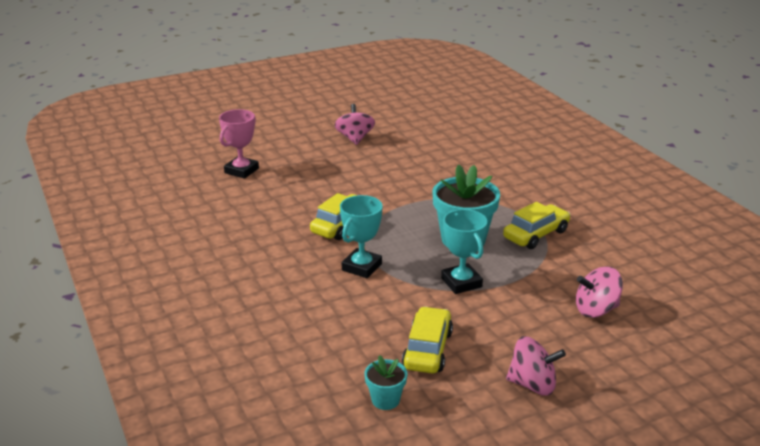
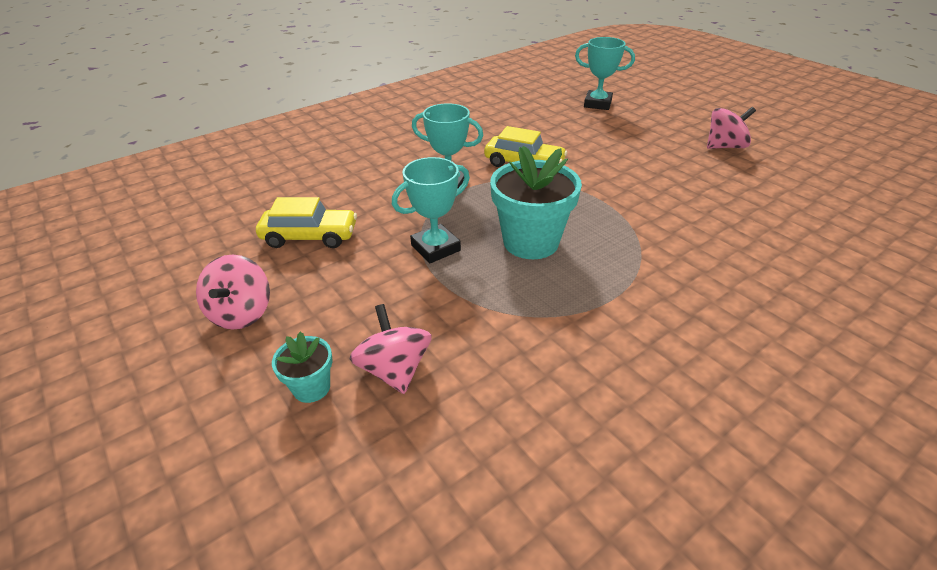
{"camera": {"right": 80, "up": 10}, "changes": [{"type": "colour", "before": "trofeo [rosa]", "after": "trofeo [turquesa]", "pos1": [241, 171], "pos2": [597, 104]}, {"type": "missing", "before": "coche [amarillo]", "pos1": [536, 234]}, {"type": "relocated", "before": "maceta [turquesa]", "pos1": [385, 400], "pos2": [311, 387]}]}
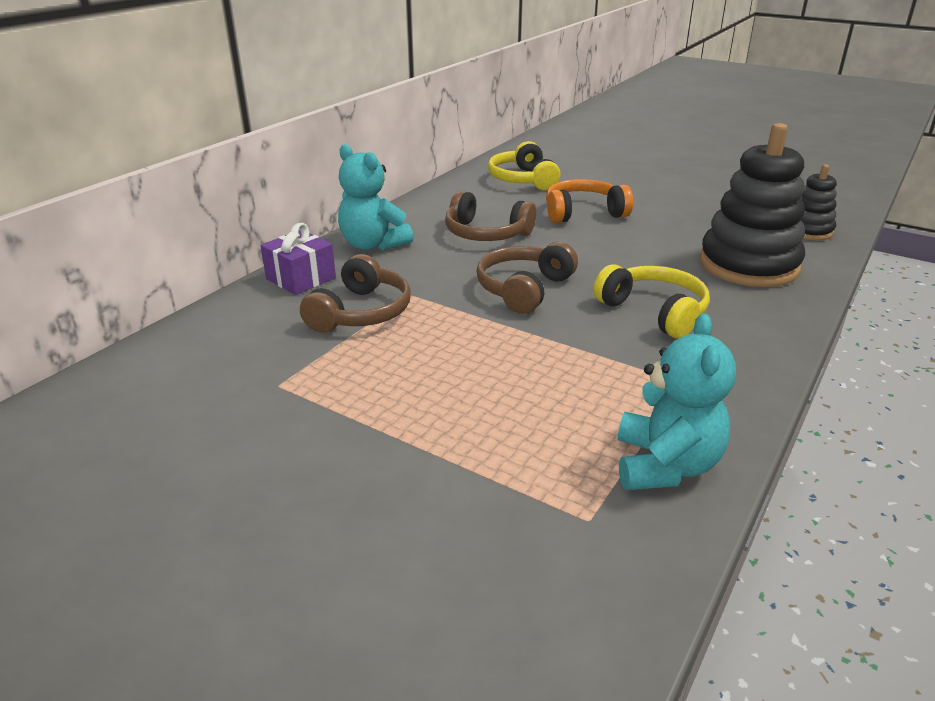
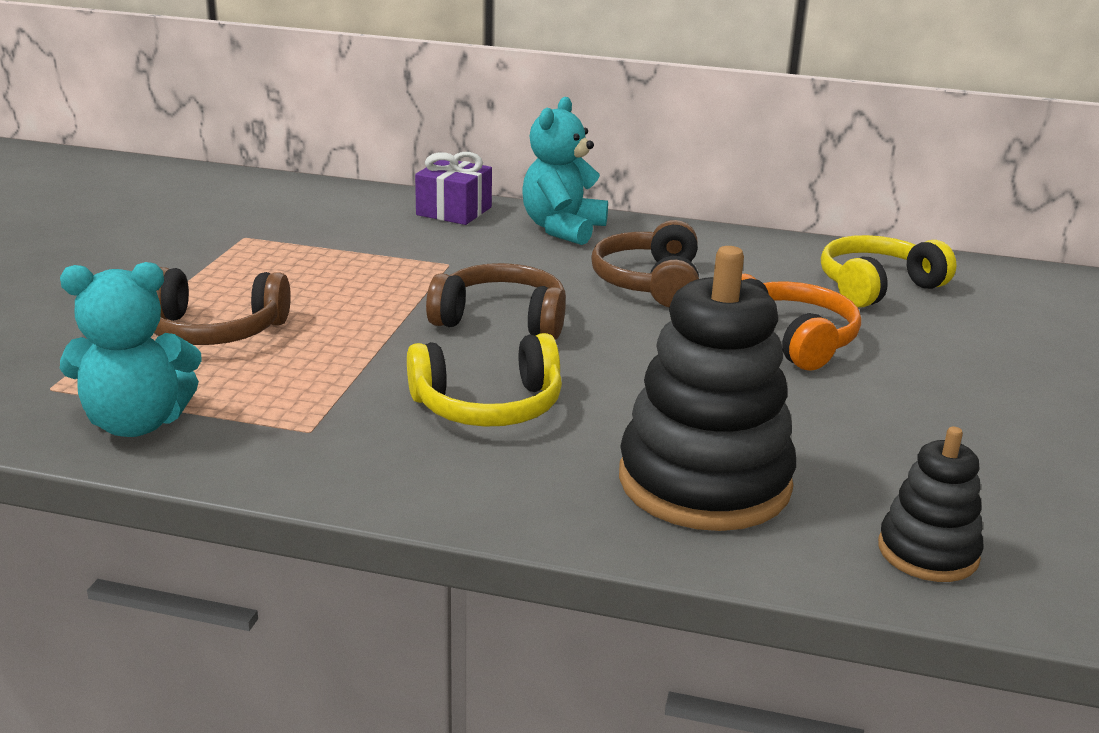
{"camera": {"right": 70, "up": -5}, "changes": [{"type": "relocated", "before": "auriculares [marrón]", "pos1": [361, 312], "pos2": [215, 331]}, {"type": "spun", "before": "auriculares [amarillo]", "pos1": [654, 312], "pos2": [488, 406], "turn": 45}]}
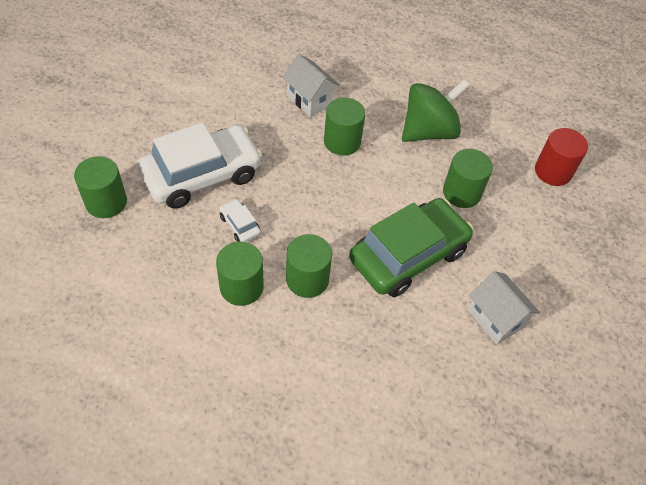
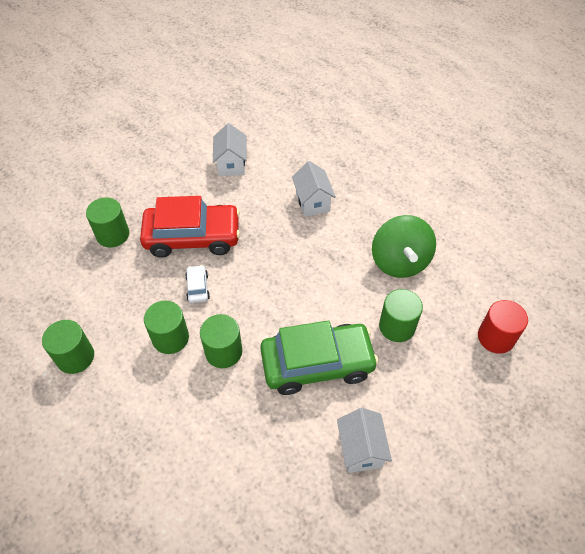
{"camera": {"right": 30, "up": 0}, "changes": [{"type": "spun", "before": "peonza [verde]", "pos1": [429, 131], "pos2": [399, 261], "turn": 90}, {"type": "relocated", "before": "cilindro [verde]", "pos1": [342, 141], "pos2": [75, 357]}, {"type": "colour", "before": "coche [blanco]", "after": "coche [rojo]", "pos1": [202, 175], "pos2": [192, 237]}, {"type": "appeared", "after": "casa [blanco]", "pos2": [231, 164]}]}
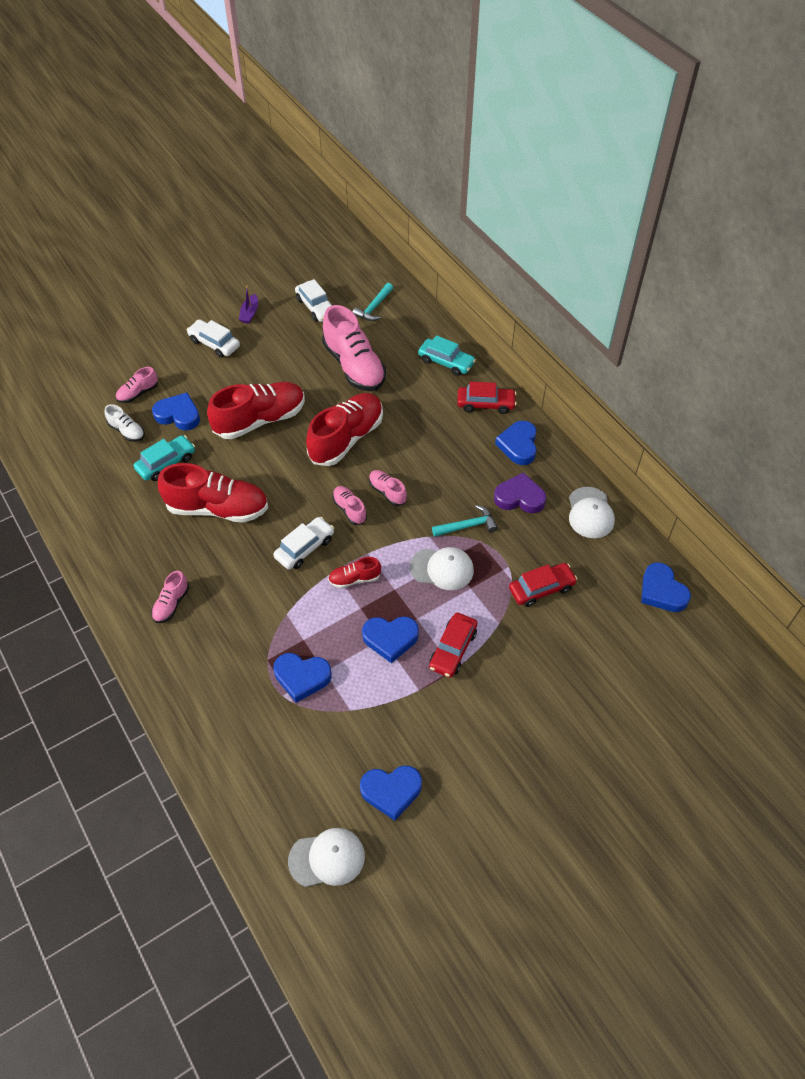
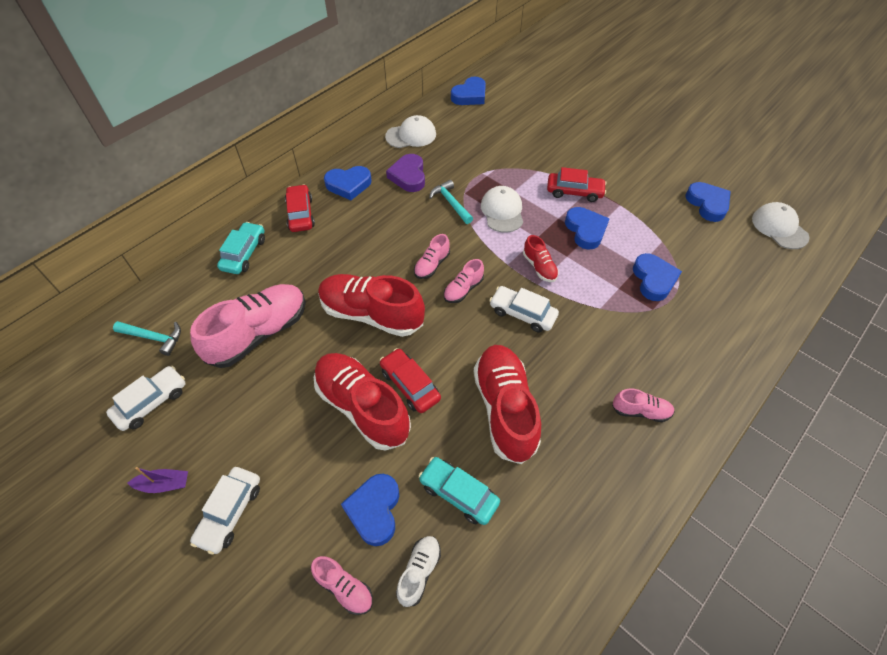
{"camera": {"right": -105, "up": 0}, "changes": [{"type": "relocated", "before": "coche [rojo]", "pos1": [541, 589], "pos2": [410, 385]}]}
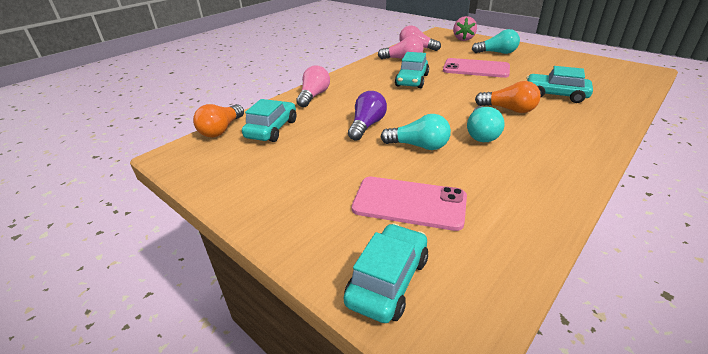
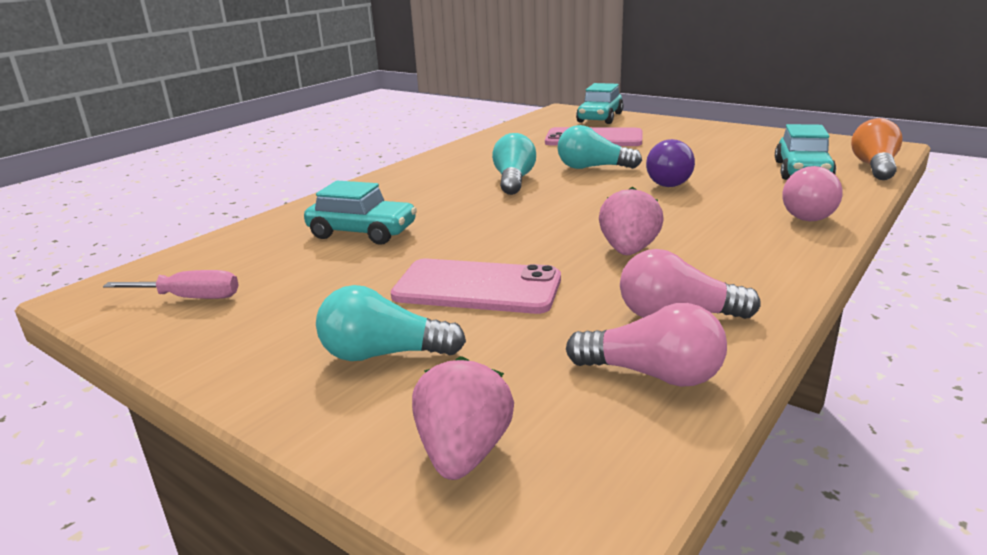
{"camera": {"right": 175, "up": -10}, "changes": [{"type": "exchanged", "before": "coche [turquesa]", "after": "fresa [rosa]", "pos1": [412, 80], "pos2": [628, 250]}, {"type": "missing", "before": "bombilla [naranja]", "pos1": [509, 109]}, {"type": "appeared", "after": "destornillador [rosa]", "pos2": [190, 298]}]}
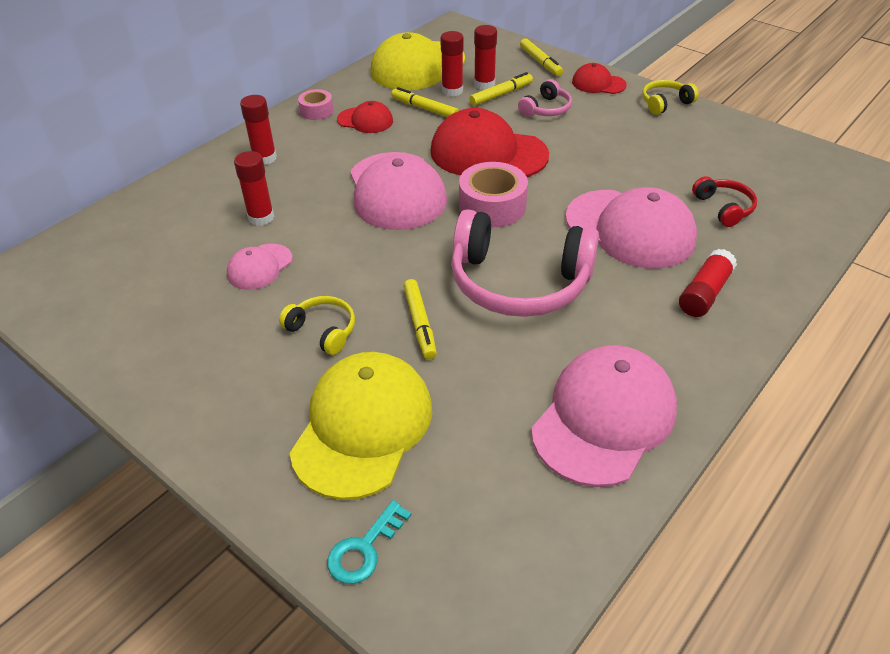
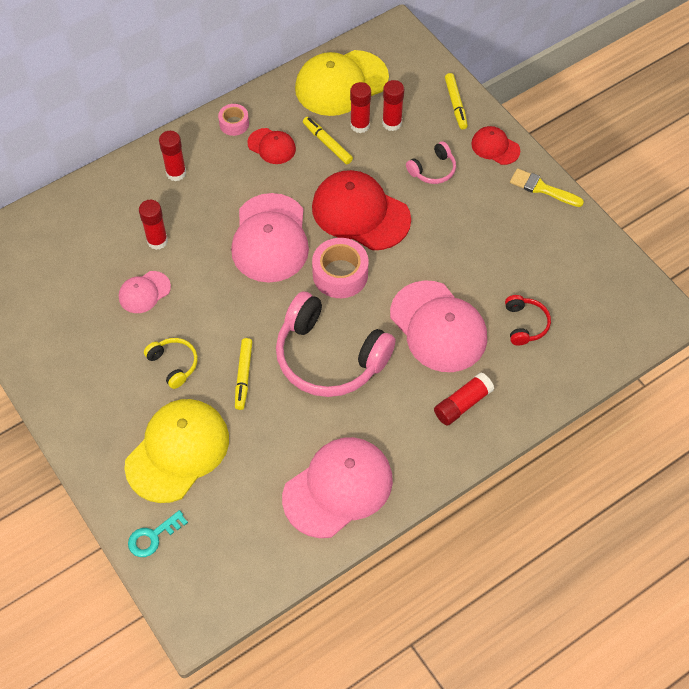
{"camera": {"right": 15, "up": 15}, "changes": [{"type": "missing", "before": "rotulador [amarillo]", "pos1": [501, 94]}, {"type": "exchanged", "before": "auriculares [amarillo]", "after": "pincel [amarillo]", "pos1": [665, 103], "pos2": [542, 188]}]}
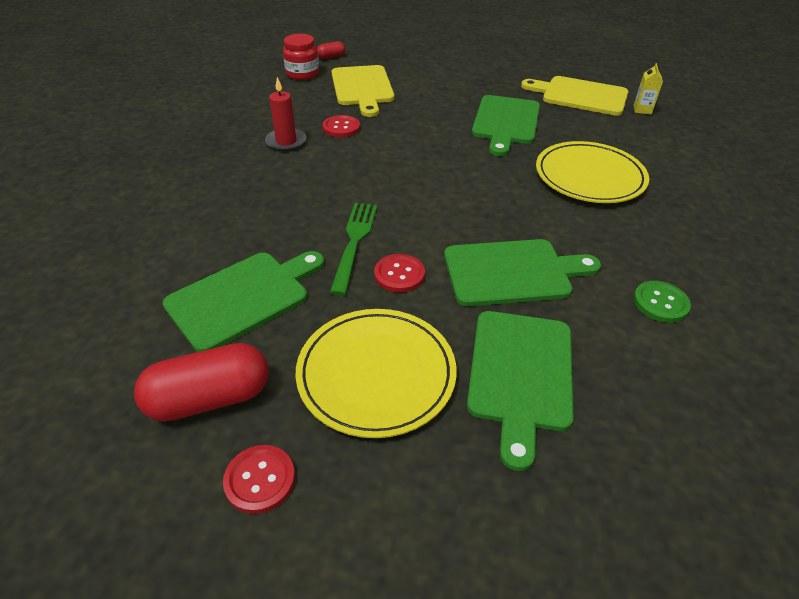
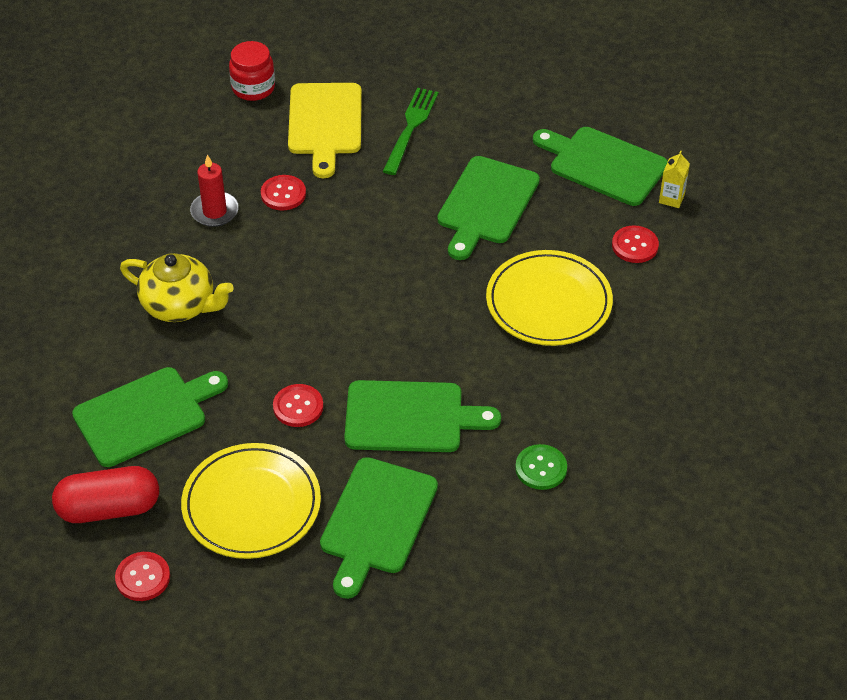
{"camera": {"right": 10, "up": 5}, "changes": [{"type": "missing", "before": "cápsula [rojo]", "pos1": [331, 57]}, {"type": "colour", "before": "tabla de cortar [amarillo]", "after": "tabla de cortar [verde]", "pos1": [580, 96], "pos2": [603, 165]}, {"type": "relocated", "before": "tenedor [verde]", "pos1": [354, 242], "pos2": [410, 128]}, {"type": "appeared", "after": "botón [rojo]", "pos2": [635, 246]}, {"type": "appeared", "after": "tetera [amarillo]", "pos2": [180, 305]}]}
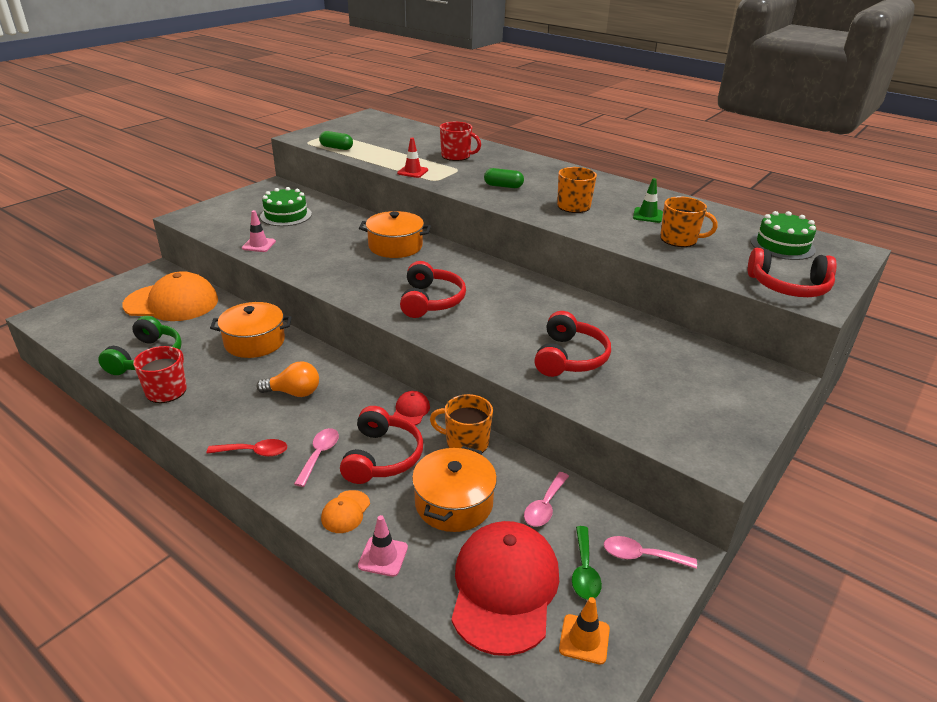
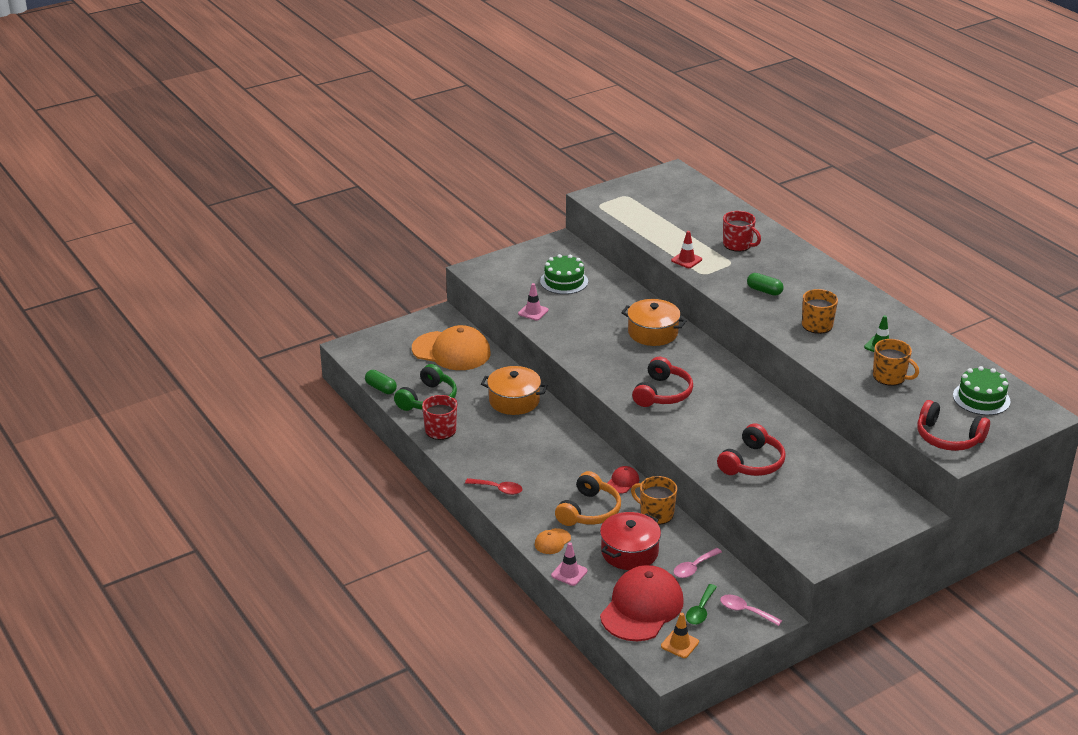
{"camera": {"right": 20, "up": 0}, "changes": [{"type": "relocated", "before": "cápsula [verde]", "pos1": [336, 148], "pos2": [381, 388]}, {"type": "missing", "before": "bombilla [naranja]", "pos1": [294, 393]}, {"type": "colour", "before": "auriculares [rojo]", "after": "auriculares [naranja]", "pos1": [382, 457], "pos2": [589, 511]}, {"type": "missing", "before": "cuchara [rosa]", "pos1": [319, 455]}, {"type": "colour", "before": "olla [naranja]", "after": "olla [rojo]", "pos1": [454, 503], "pos2": [629, 552]}]}
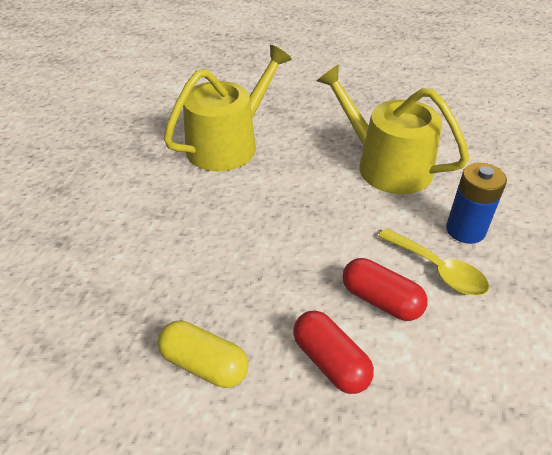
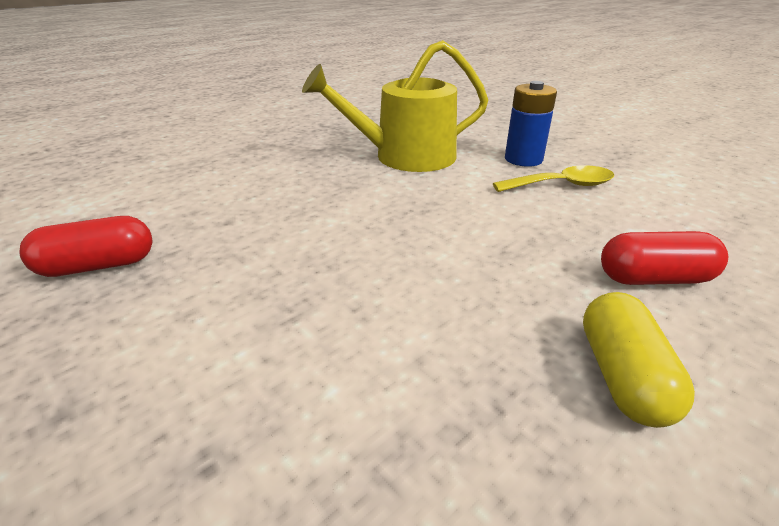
{"camera": {"right": -55, "up": -10}, "changes": [{"type": "missing", "before": "regadera [amarillo]", "pos1": [228, 144]}, {"type": "relocated", "before": "cápsula [rojo]", "pos1": [381, 300], "pos2": [98, 266]}, {"type": "spun", "before": "cápsula [amarillo]", "pos1": [204, 365], "pos2": [623, 376], "turn": -60}]}
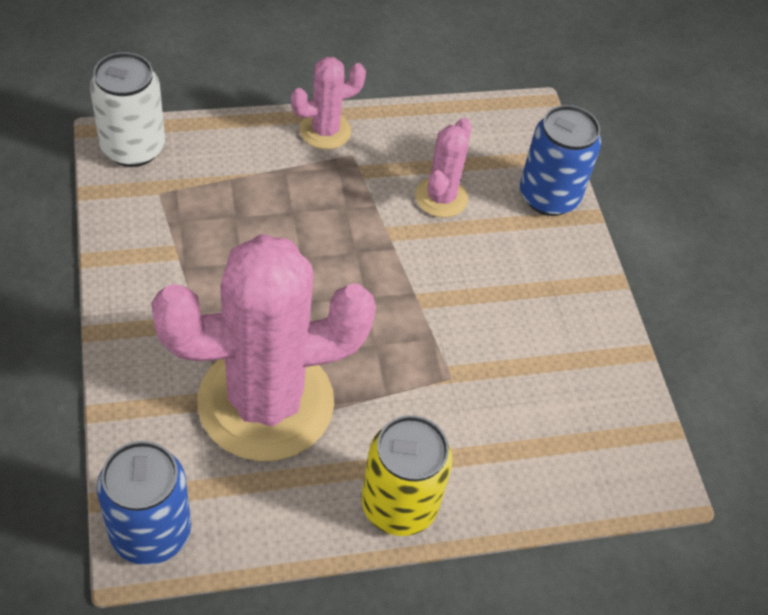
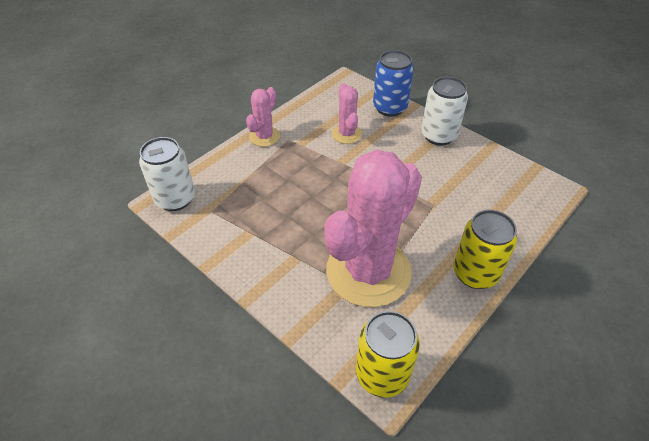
{"camera": {"right": -30, "up": -5}, "changes": [{"type": "colour", "before": "lata [azul]", "after": "lata [amarillo]", "pos1": [150, 532], "pos2": [382, 374]}, {"type": "appeared", "after": "lata [blanco]", "pos2": [438, 135]}]}
